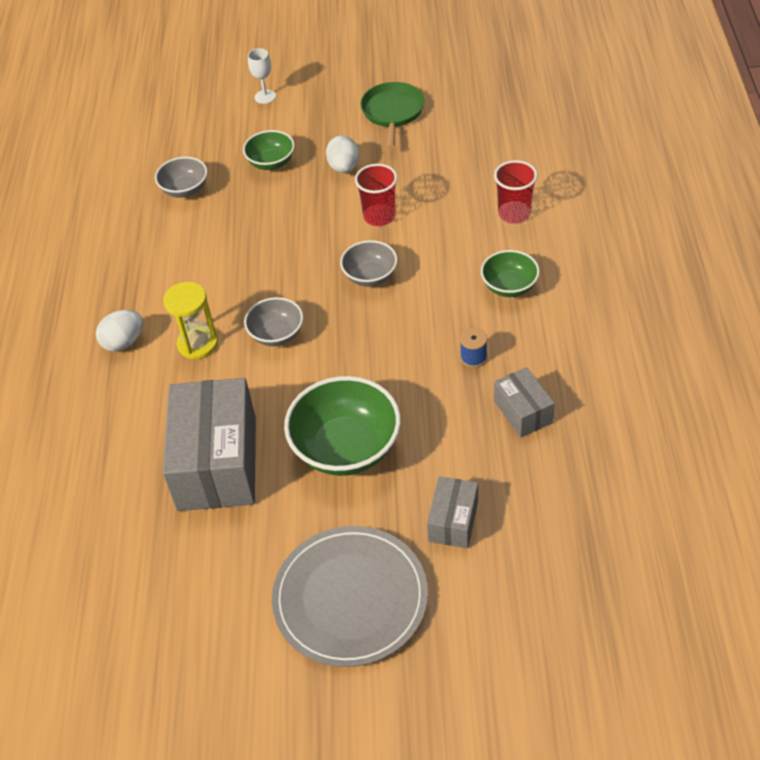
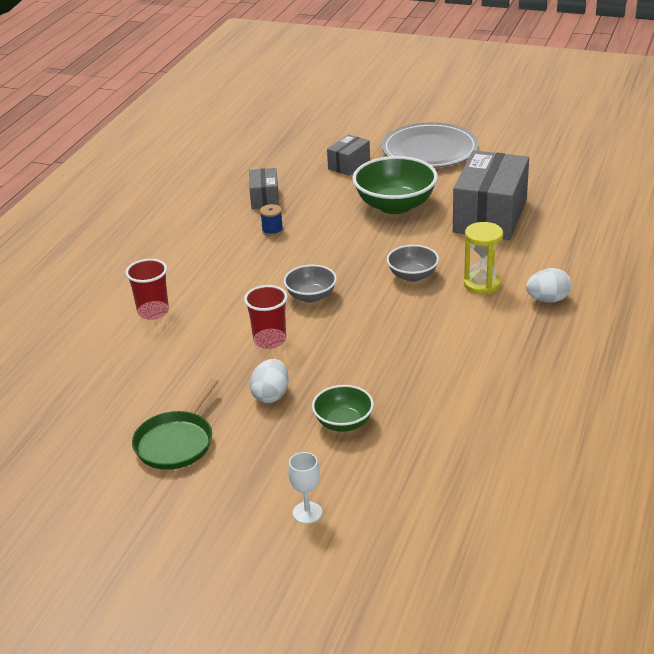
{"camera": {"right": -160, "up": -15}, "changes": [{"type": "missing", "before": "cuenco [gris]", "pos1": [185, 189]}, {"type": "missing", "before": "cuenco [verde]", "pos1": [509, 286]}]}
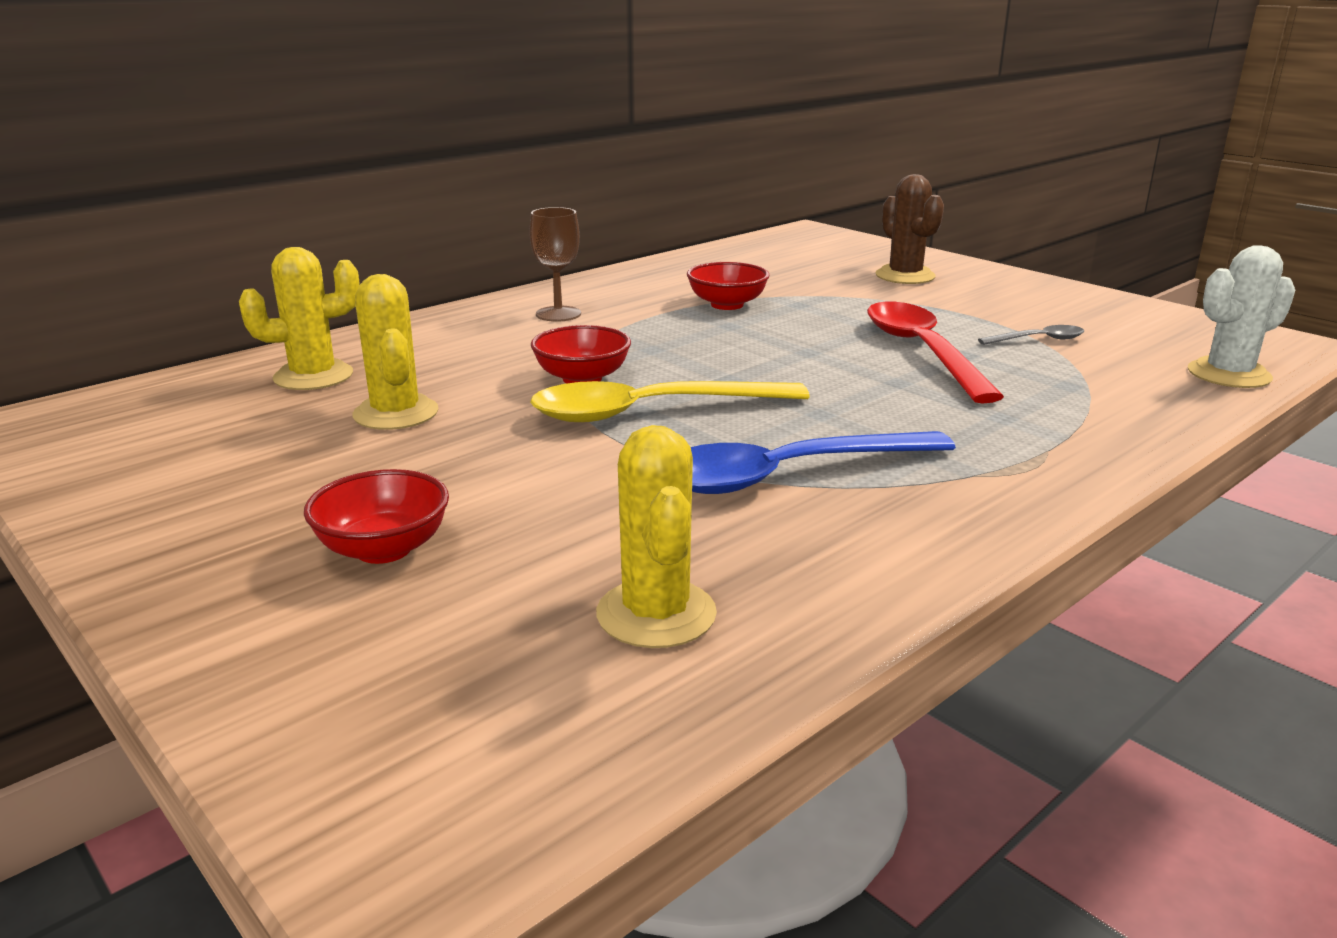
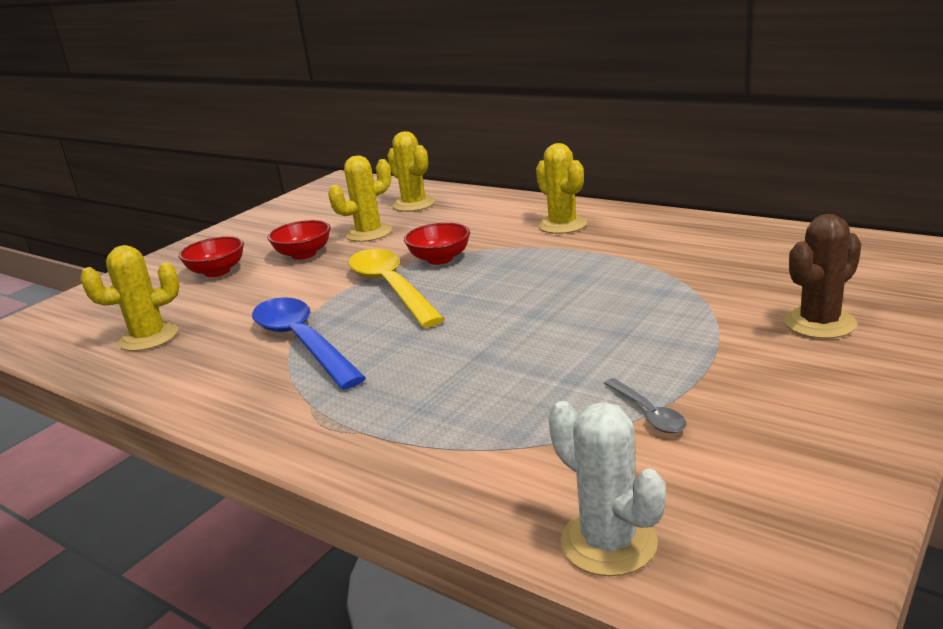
{"camera": {"right": 80, "up": 0}, "changes": [{"type": "exchanged", "before": "copa [marrón]", "after": "cactus [amarillo]", "pos1": [558, 314], "pos2": [562, 225]}, {"type": "relocated", "before": "cuenco [rojo]", "pos1": [727, 305], "pos2": [304, 254]}, {"type": "missing", "before": "cuchara [rojo]", "pos1": [921, 351]}]}
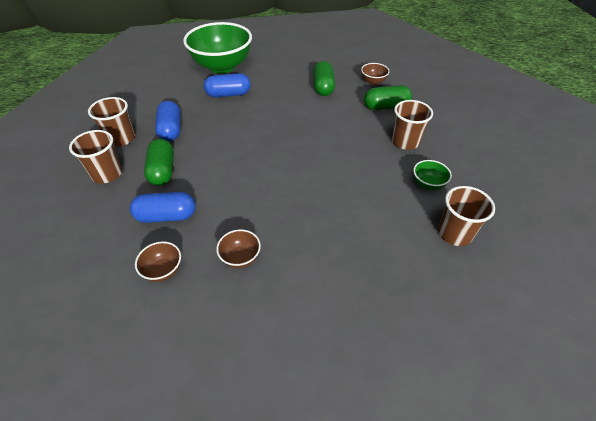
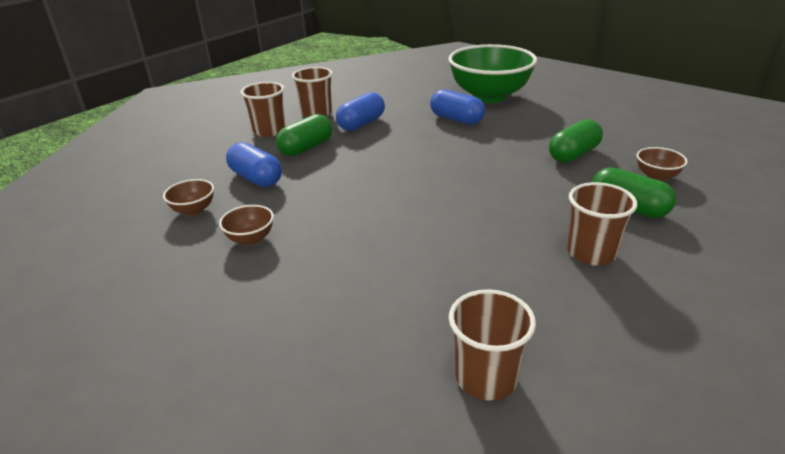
{"camera": {"right": 50, "up": -15}, "changes": [{"type": "missing", "before": "cuenco [verde]", "pos1": [428, 184]}]}
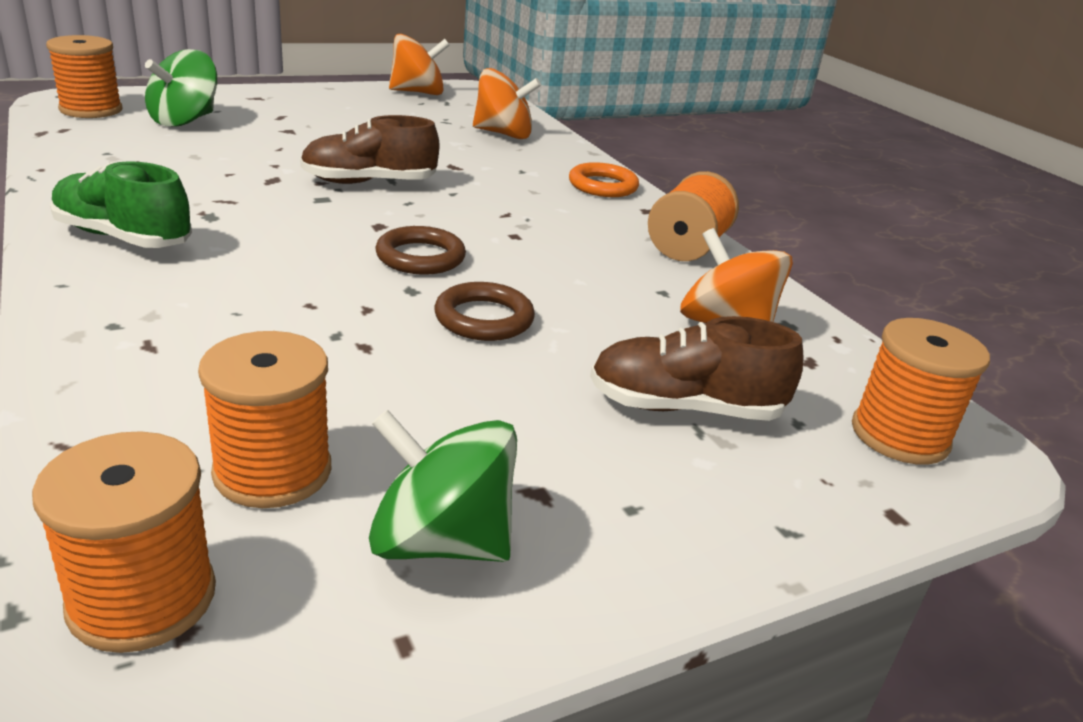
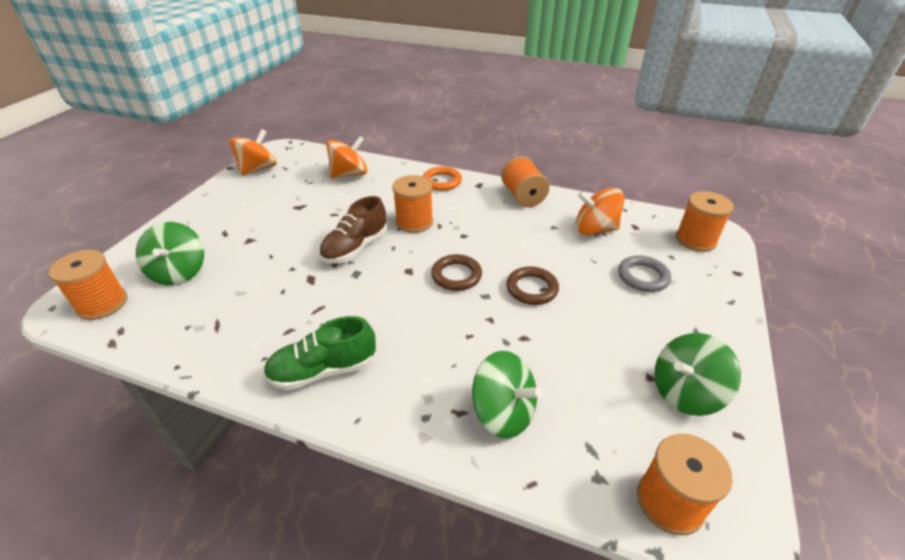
{"camera": {"right": -40, "up": 10}, "changes": [{"type": "exchanged", "before": "zapato [marrón]", "after": "anillo [gris]", "pos1": [685, 408], "pos2": [643, 277]}, {"type": "relocated", "before": "carrete [naranja]", "pos1": [273, 471], "pos2": [414, 222]}, {"type": "appeared", "after": "peonza [verde]", "pos2": [503, 412]}]}
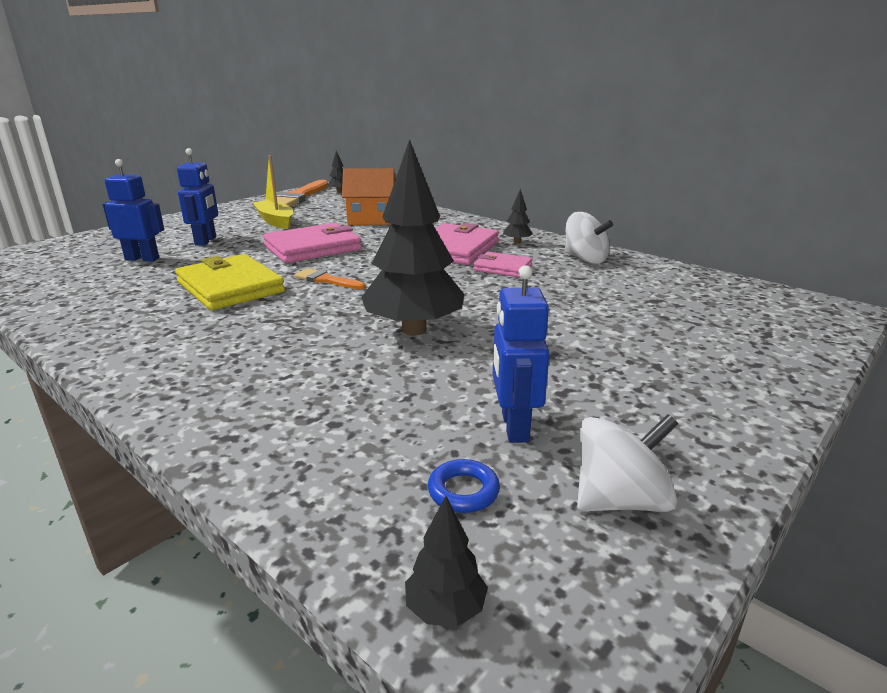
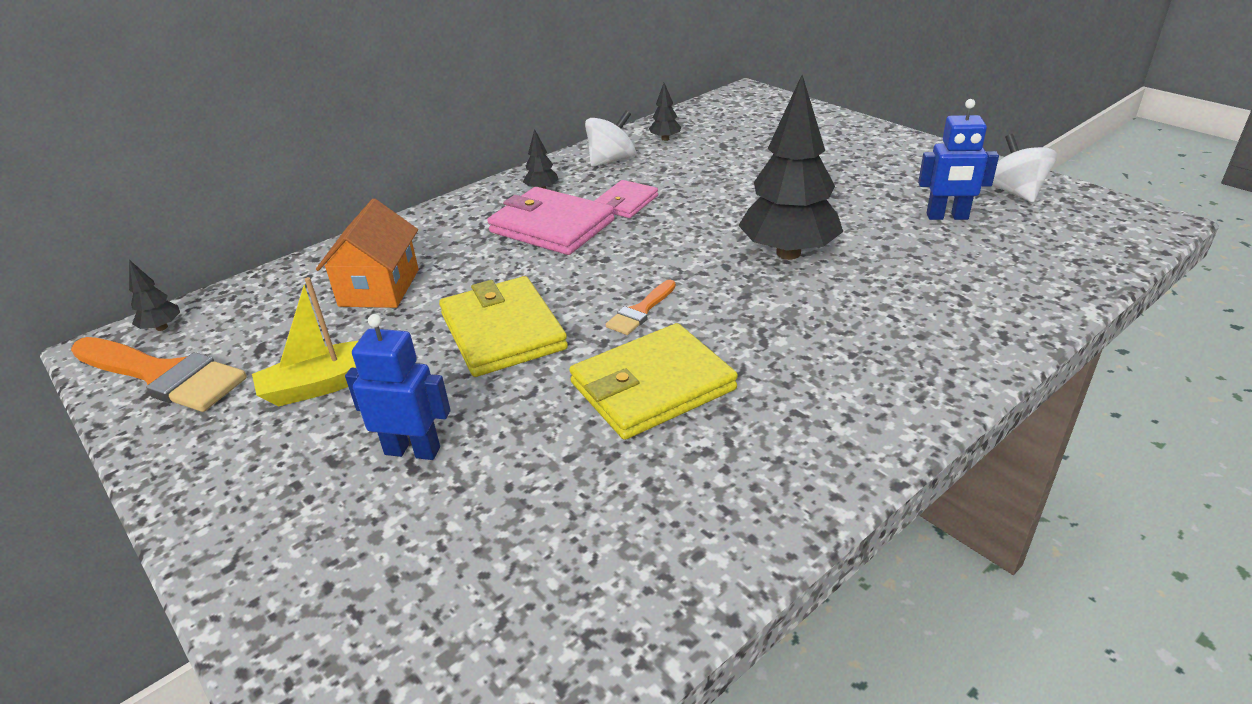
{"camera": {"right": -80, "up": 10}, "changes": [{"type": "missing", "before": "robot [azul]", "pos1": [142, 259]}, {"type": "colour", "before": "cartera [rosa]", "after": "cartera [amarillo]", "pos1": [312, 248], "pos2": [503, 331]}, {"type": "missing", "before": "anillo [azul]", "pos1": [463, 491]}, {"type": "relocated", "before": "árbol [negro]", "pos1": [445, 609], "pos2": [665, 139]}]}
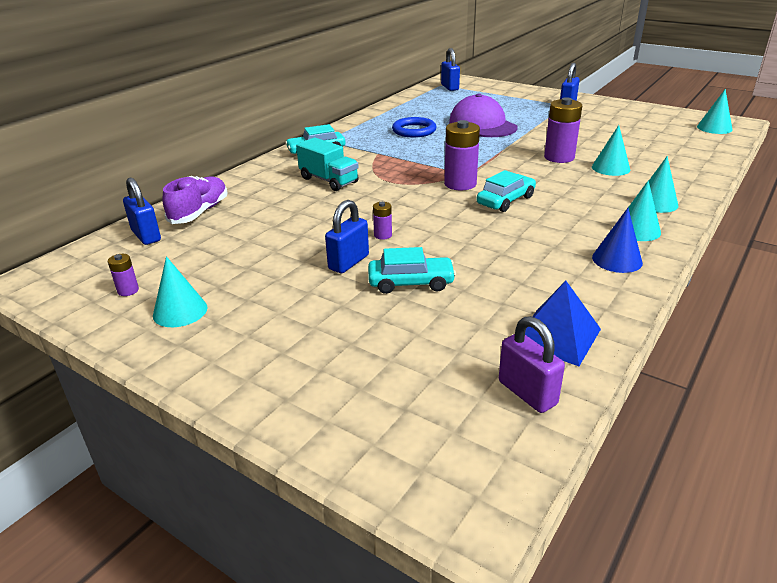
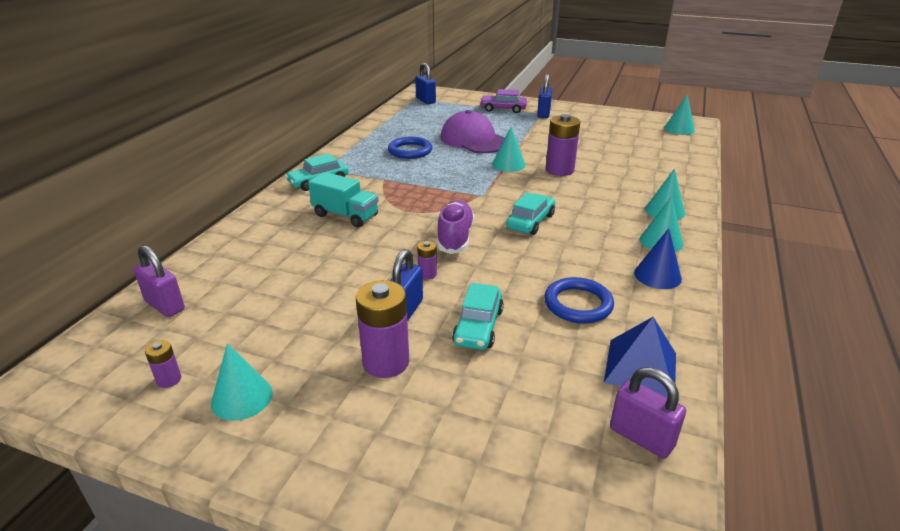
{"camera": {"right": -15, "up": 0}, "changes": [{"type": "relocated", "before": "pila [morado]", "pos1": [460, 184], "pos2": [386, 362]}, {"type": "relocated", "before": "cono [turquesa]", "pos1": [610, 168], "pos2": [508, 164]}, {"type": "relocated", "before": "zapato [morado]", "pos1": [199, 212], "pos2": [455, 238]}, {"type": "colour", "before": "candado [azul]", "after": "candado [morado]", "pos1": [146, 236], "pos2": [164, 305]}, {"type": "spun", "before": "coche [turquesa]", "pos1": [411, 283], "pos2": [478, 327], "turn": 120}, {"type": "appeared", "after": "coche [morado]", "pos2": [503, 109]}, {"type": "appeared", "after": "anillo [azul]", "pos2": [578, 304]}]}
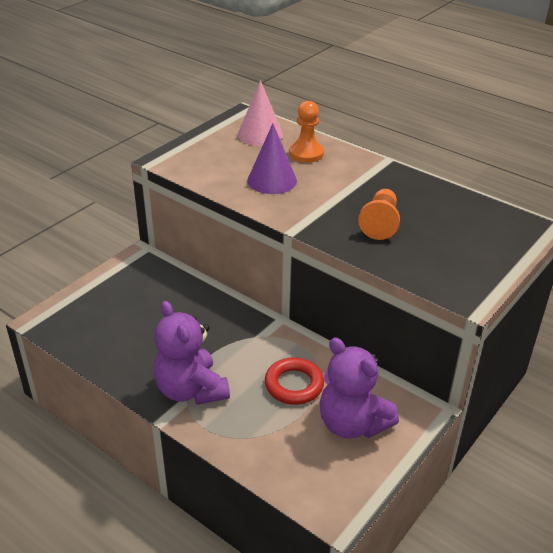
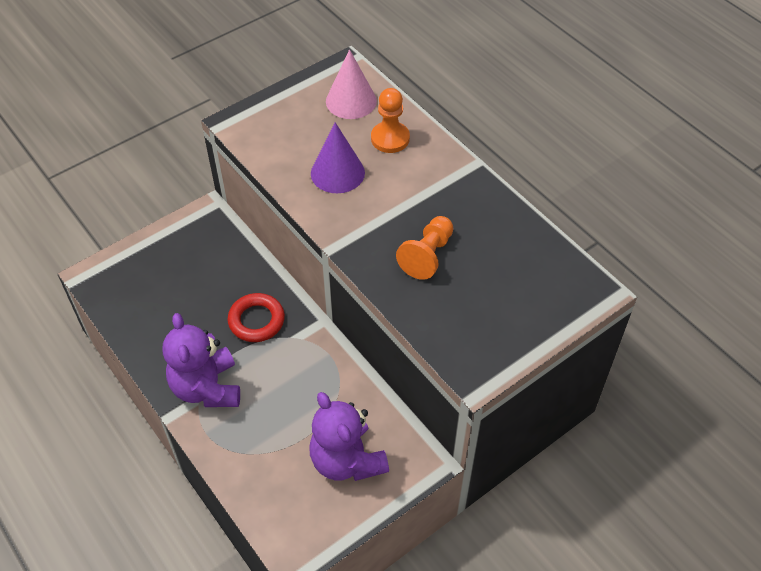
{"camera": {"right": 15, "up": 15}, "changes": [{"type": "relocated", "before": "anillo [rojo]", "pos1": [294, 385], "pos2": [256, 320]}]}
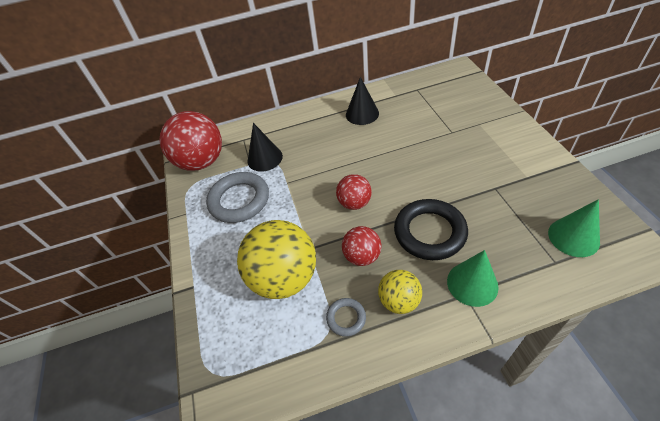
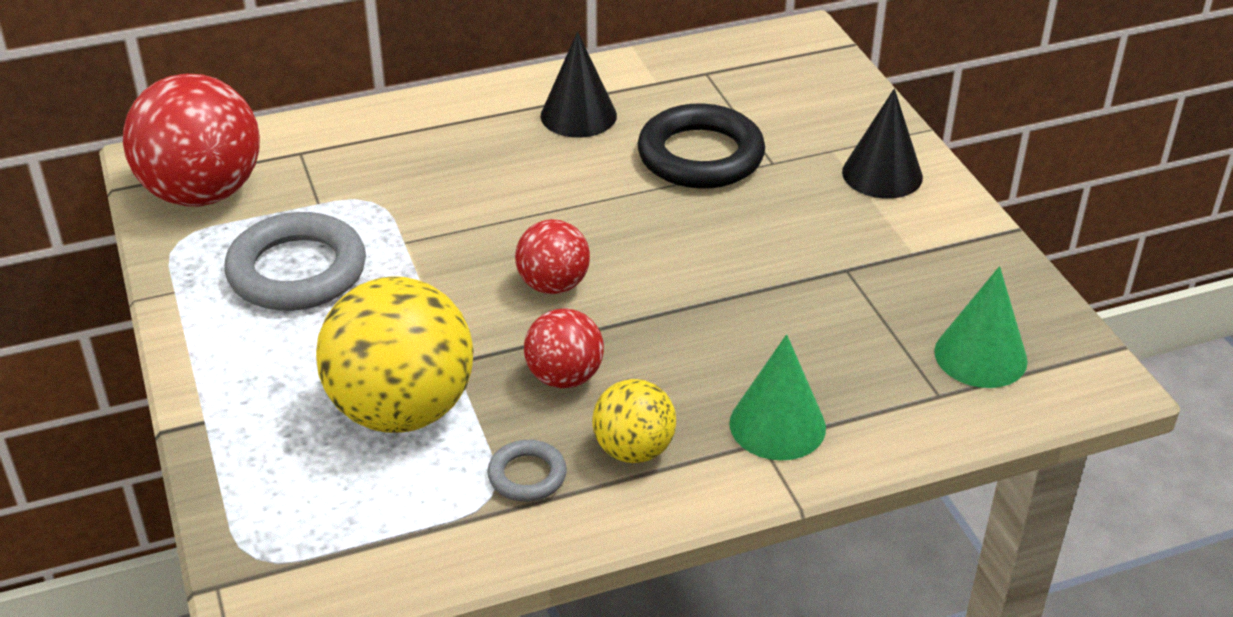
{"camera": {"right": -10, "up": -10}, "changes": [{"type": "relocated", "before": "cono [negro]", "pos1": [265, 158], "pos2": [882, 174]}, {"type": "relocated", "before": "anillo [negro]", "pos1": [429, 232], "pos2": [700, 156]}]}
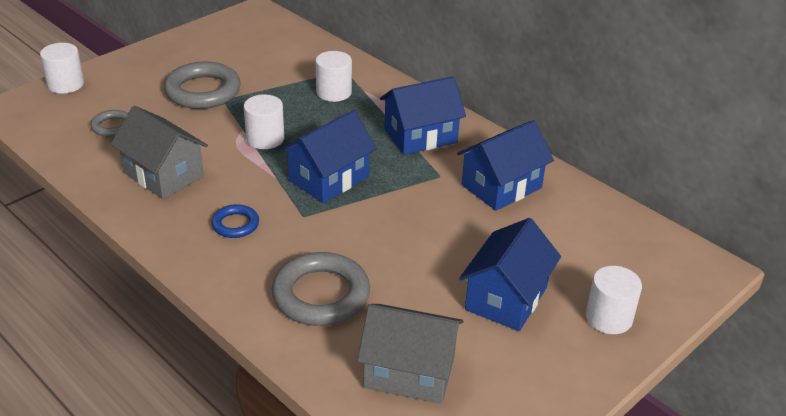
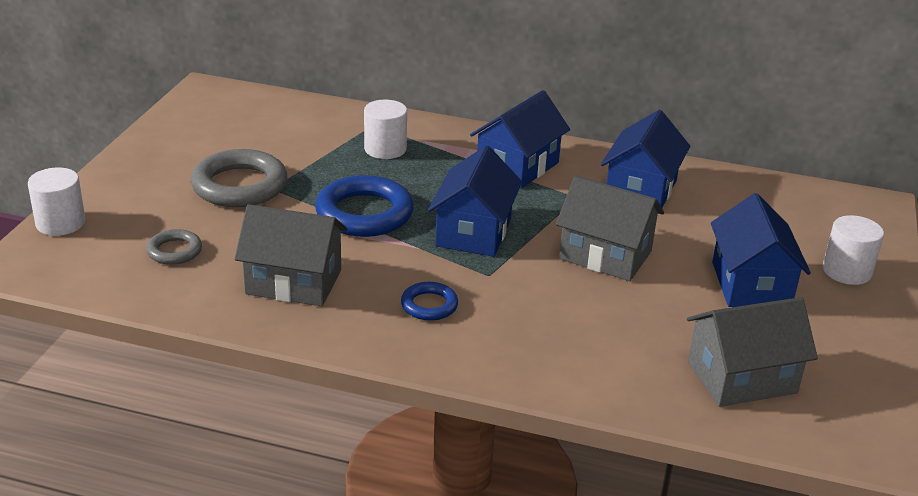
{"camera": {"right": -30, "up": -5}, "changes": [{"type": "exchanged", "before": "cilindro [blanco]", "after": "anillo [azul]", "pos1": [265, 139], "pos2": [364, 213]}, {"type": "missing", "before": "anillo [gris]", "pos1": [321, 295]}, {"type": "appeared", "after": "casa [gris]", "pos2": [605, 255]}]}
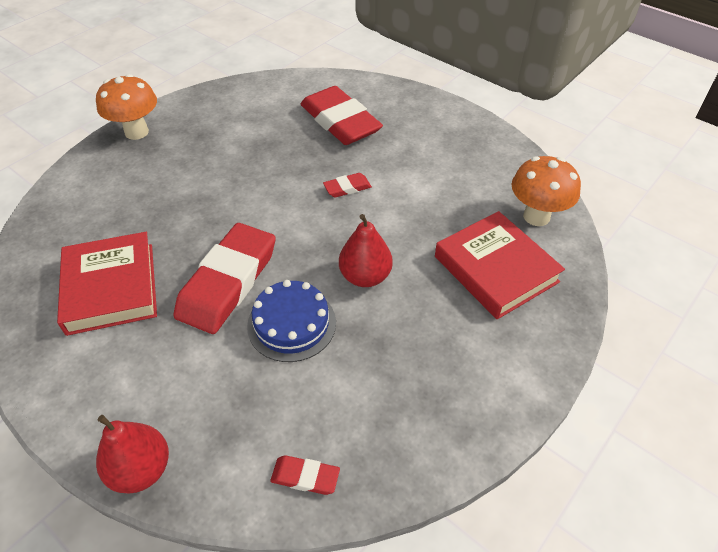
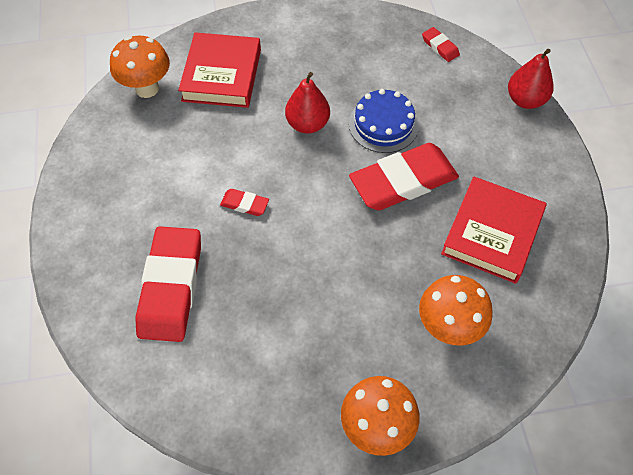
{"camera": {"right": -140, "up": 10}, "changes": [{"type": "appeared", "after": "seta [naranja]", "pos2": [448, 327]}]}
